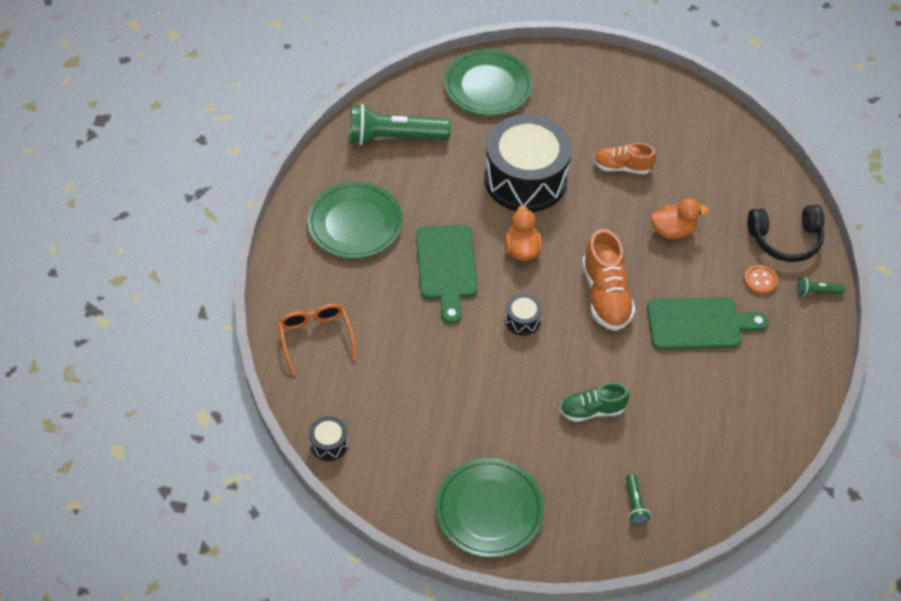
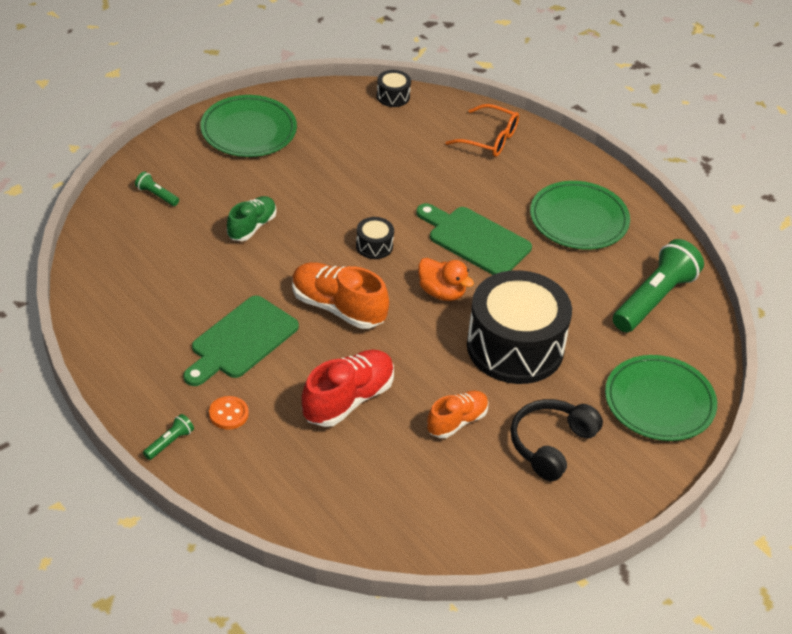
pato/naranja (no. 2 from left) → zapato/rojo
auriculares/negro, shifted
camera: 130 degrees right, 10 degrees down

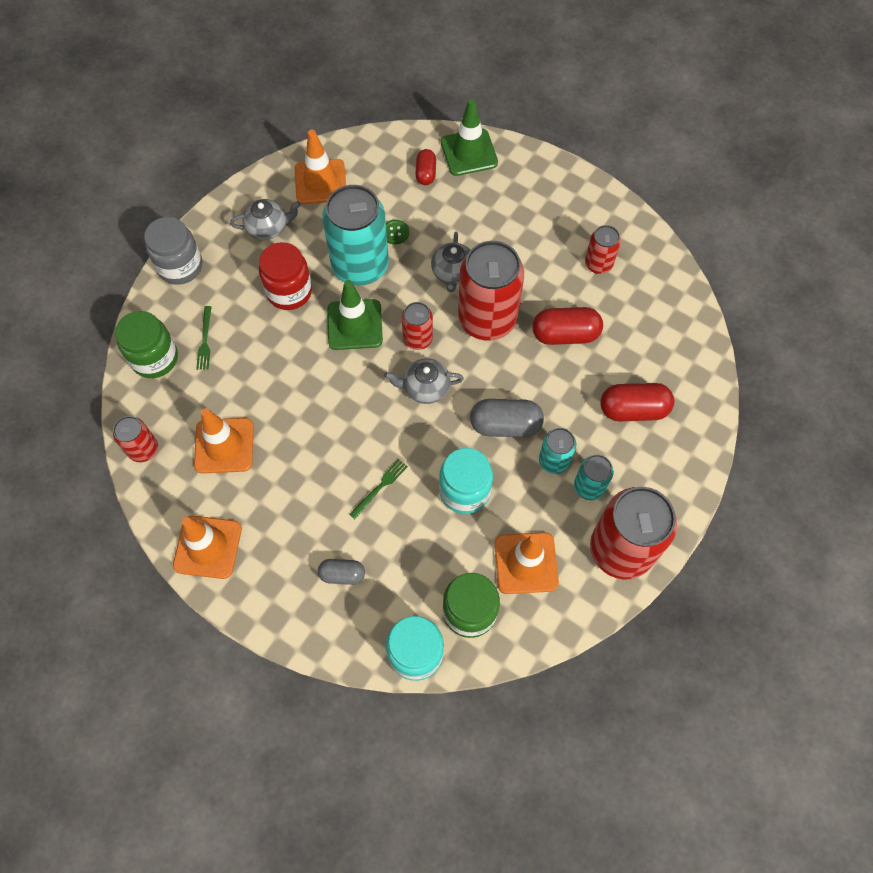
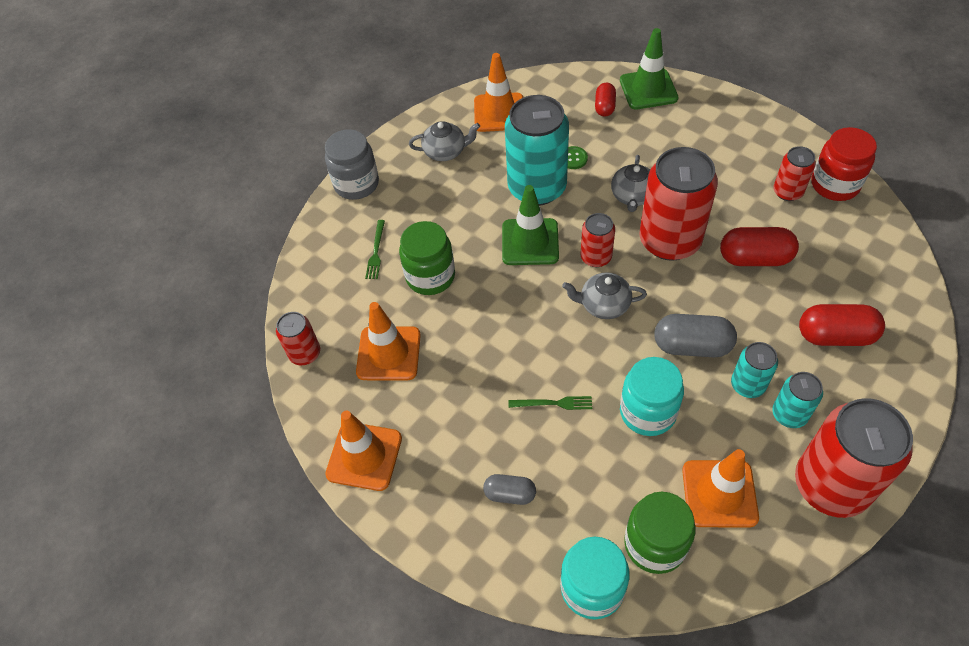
tarro/verde (no. 1 from left), shifted
tenedor/verde (no. 2 from left), 45 degrees clockwise
tarro/rojo, shifted
camera: 10 degrees right, 10 degrees down

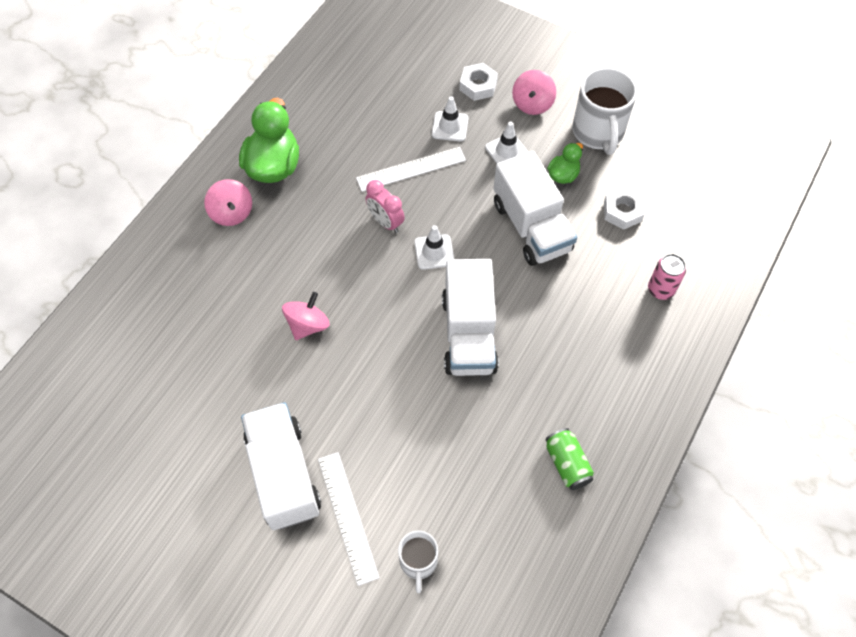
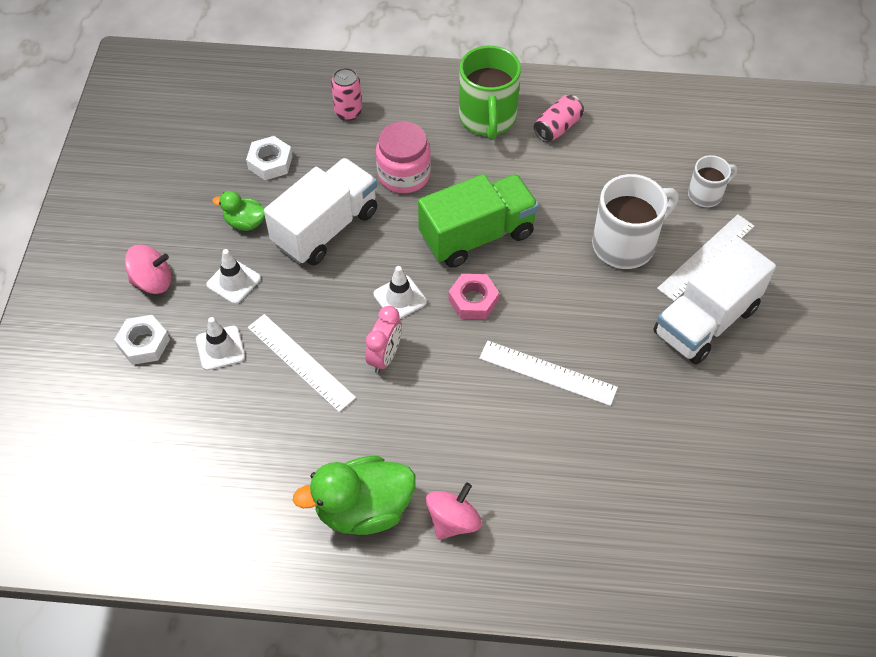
- → tarro/rosa
camión/blanco (no. 2 from left) → camión/verde
- → tuerca/rosa
- → taza/verde
peonza/rosa (no. 2 from left) → regla/blanco (no. 2 from left)
lata/verde → lata/rosa (no. 2 from left)
taza/blanco (no. 2 from left in the first image) → taza/blanco (no. 1 from left), shifted
camera: 115 degrees left, 5 degrees down

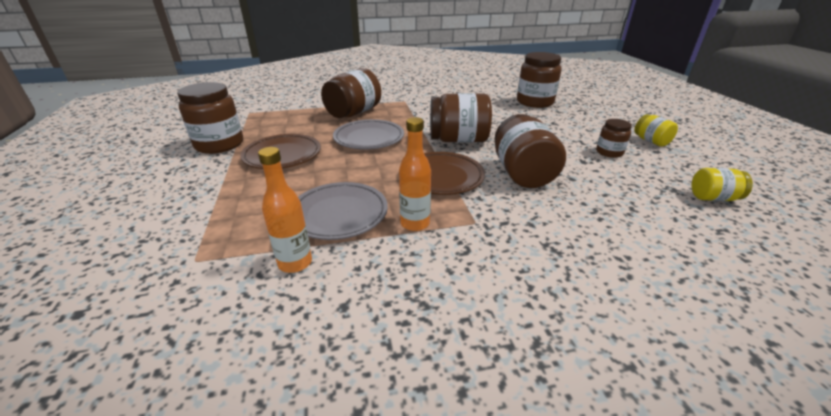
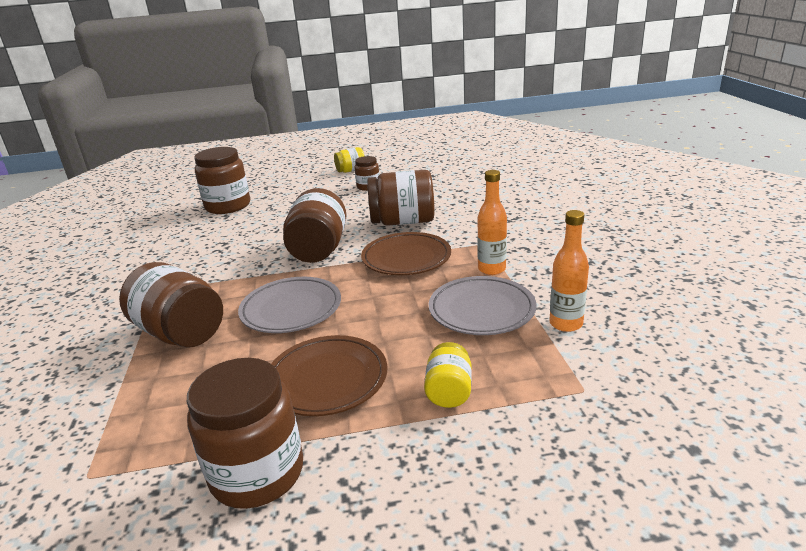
tarro/amarillo (no. 2 from left), shifted
camera: 85 degrees left, 5 degrees down

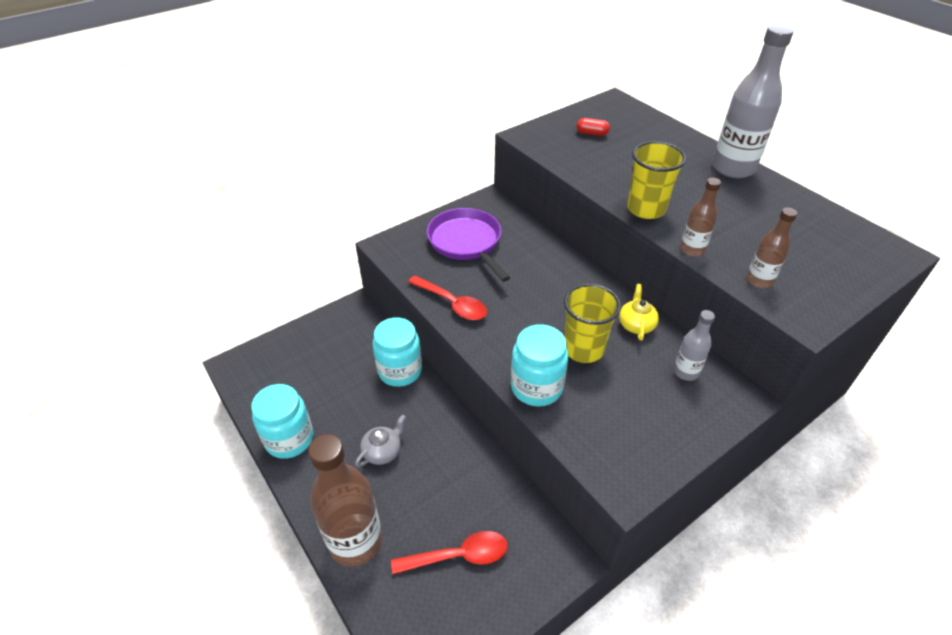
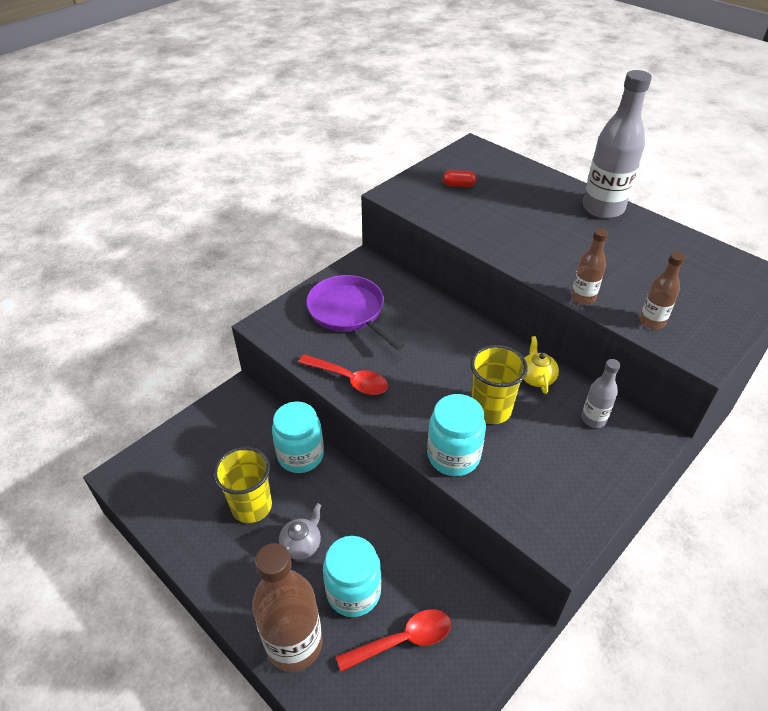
vaso/amarillo (no. 2 from left in the first image) → vaso/amarillo (no. 1 from left), shifted
tarro/turquesa (no. 1 from left in the first image) → tarro/turquesa (no. 2 from left), shifted
camera: 10 degrees left, 0 degrees up

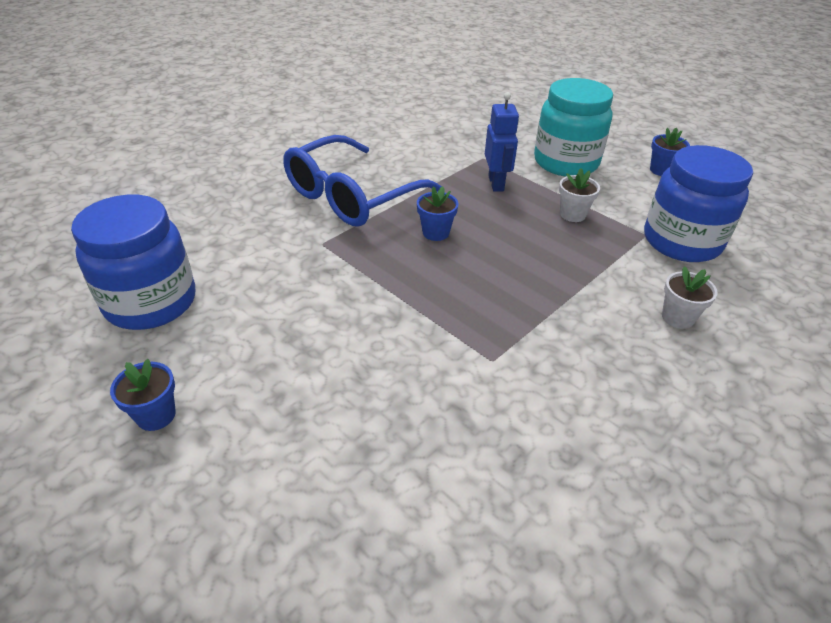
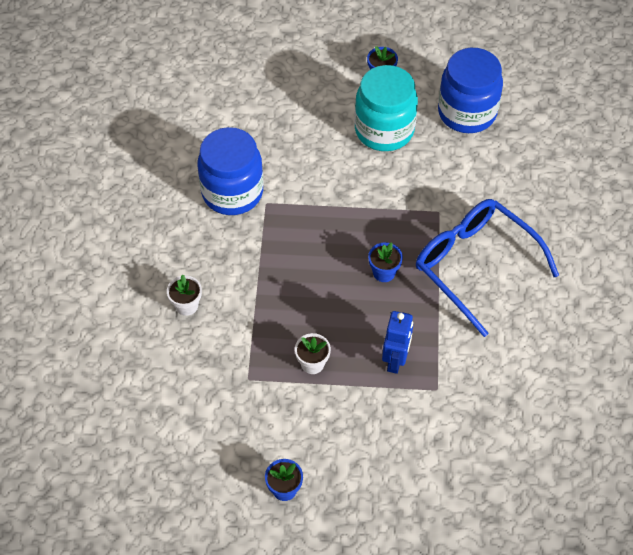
tarro/azul (no. 2 from left in the first image) → tarro/azul (no. 1 from left), shifted
tarro/turquesa, shifted
robot/azul, 120 degrees counterclockwise
gafas/azul, 45 degrees counterclockwise
camera: 140 degrees right, 15 degrees up

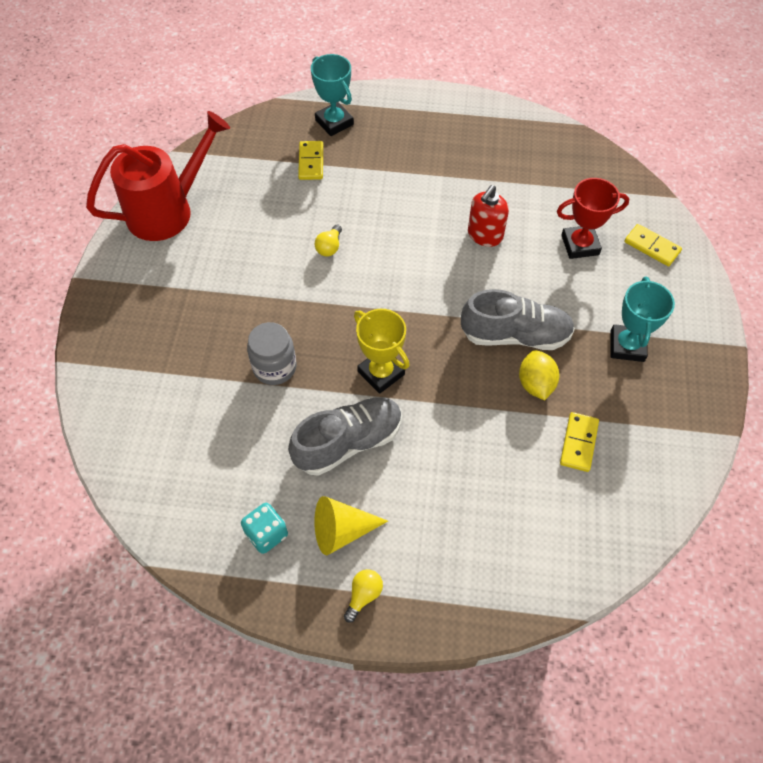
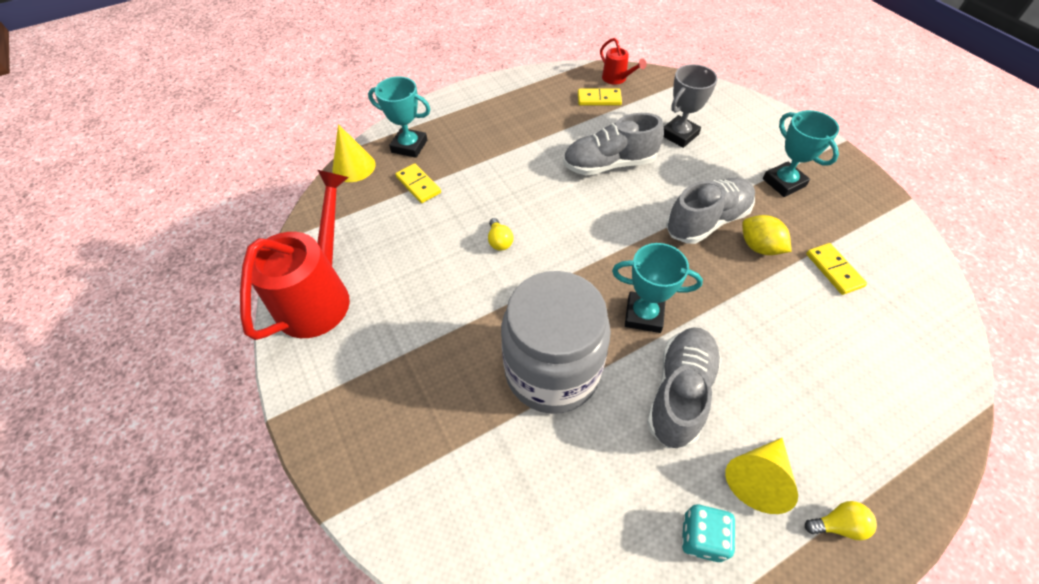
- → cono/amarillo (no. 1 from left)
tarro/gris, x1.92
dispensador de jabón/rojo → zapato/gris (no. 1 from left)
ficha de dominó/amarillo (no. 3 from left in the first image) → ficha de dominó/amarillo (no. 2 from left), shifted
- → regadera/rojo (no. 2 from left)
trofeo/amarillo → trofeo/turquesa (no. 2 from left)
trofeo/rojo → trofeo/gris
bombilla/amarillo (no. 2 from left), 90 degrees clockwise
camera: 35 degrees left, 5 degrees down

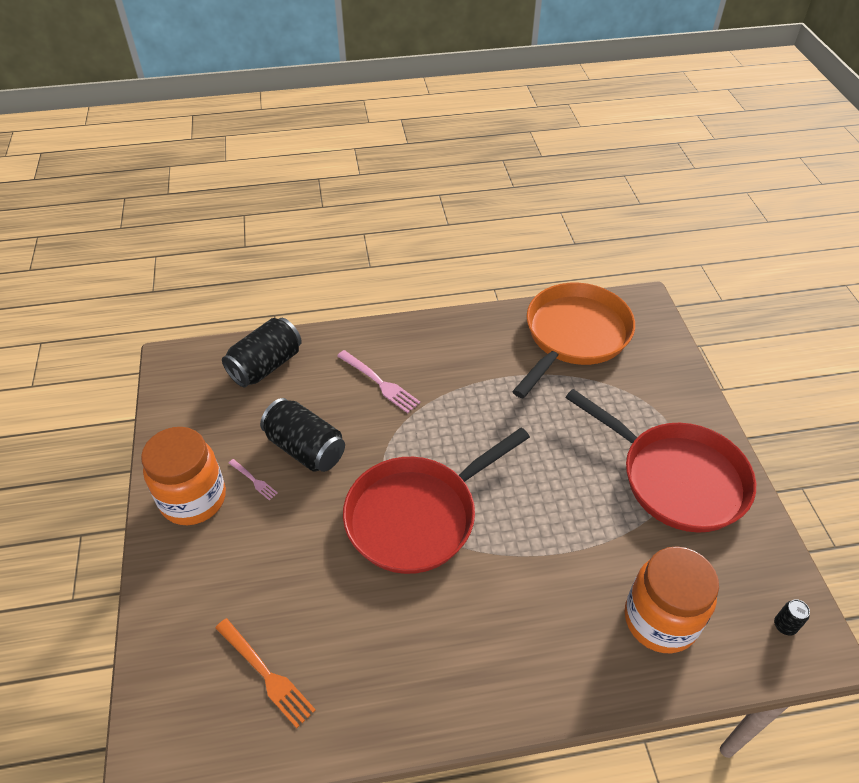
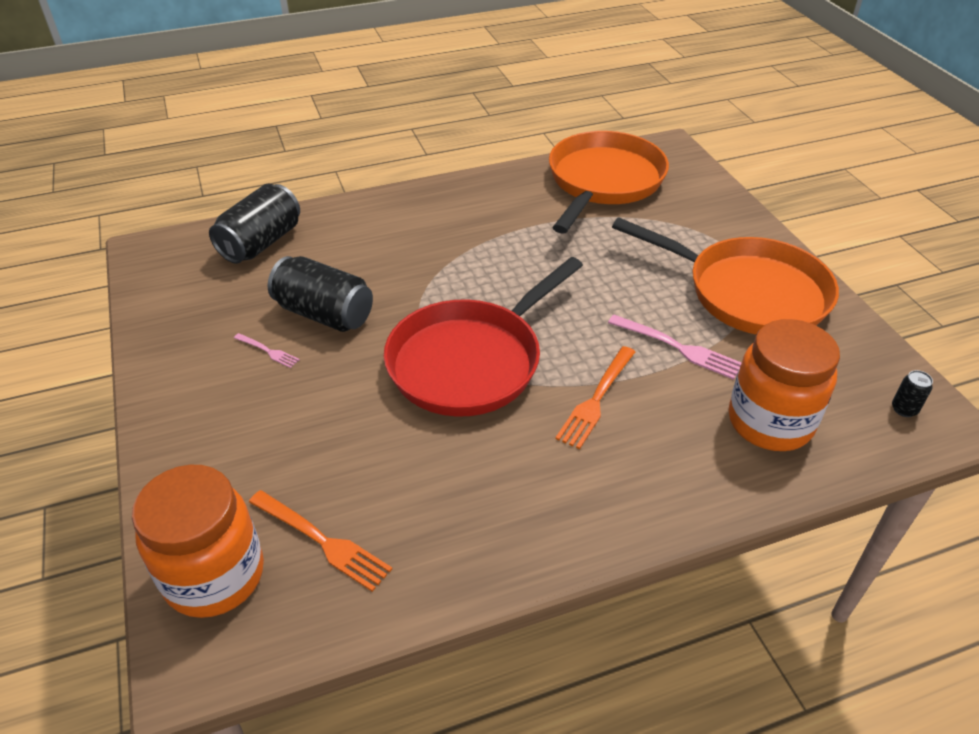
tarro/naranja (no. 1 from left), shifted
- → tenedor/naranja (no. 2 from left)
tenedor/rosa (no. 2 from left), shifted
sartén/rojo (no. 2 from left) → sartén/naranja (no. 2 from left)
camera: 10 degrees left, 5 degrees down

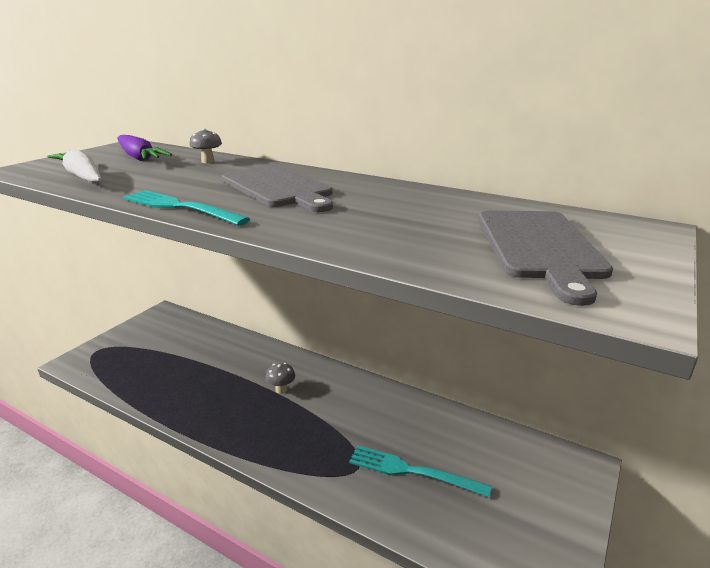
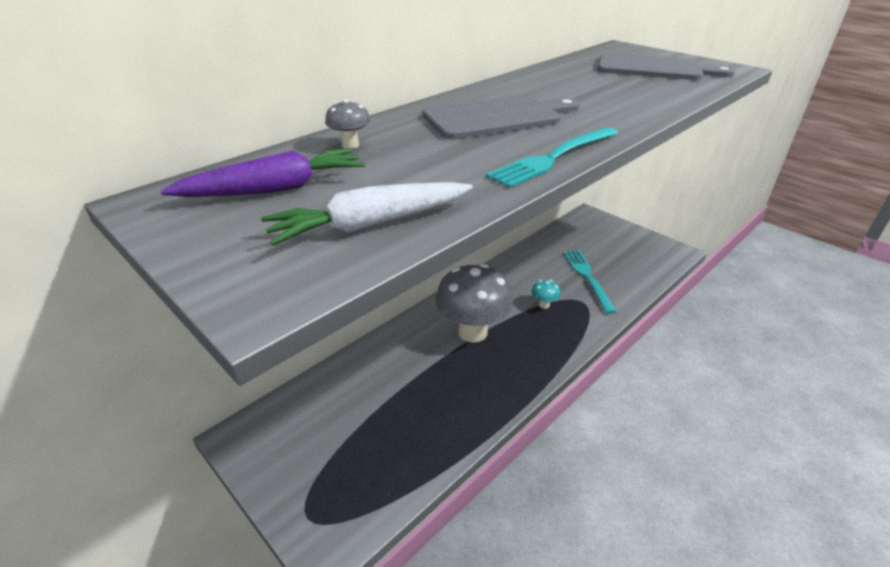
seta/gris (no. 2 from left), x2.47
- → seta/turquesa
tenedor/turquesa (no. 2 from left), 135 degrees clockwise
camera: 75 degrees left, 10 degrees up

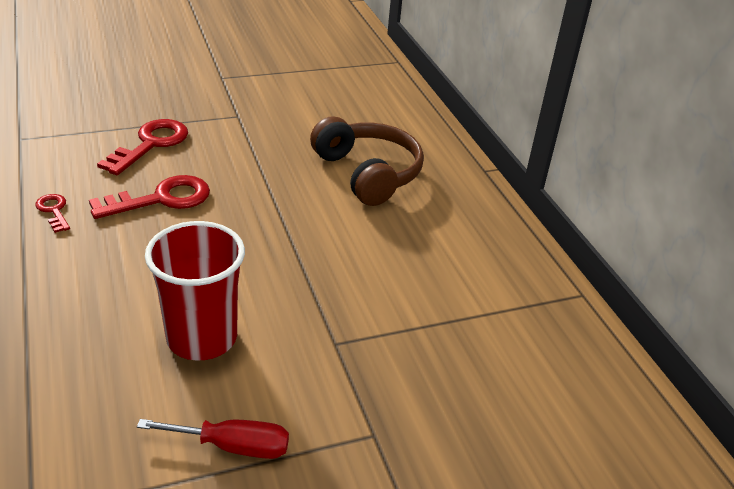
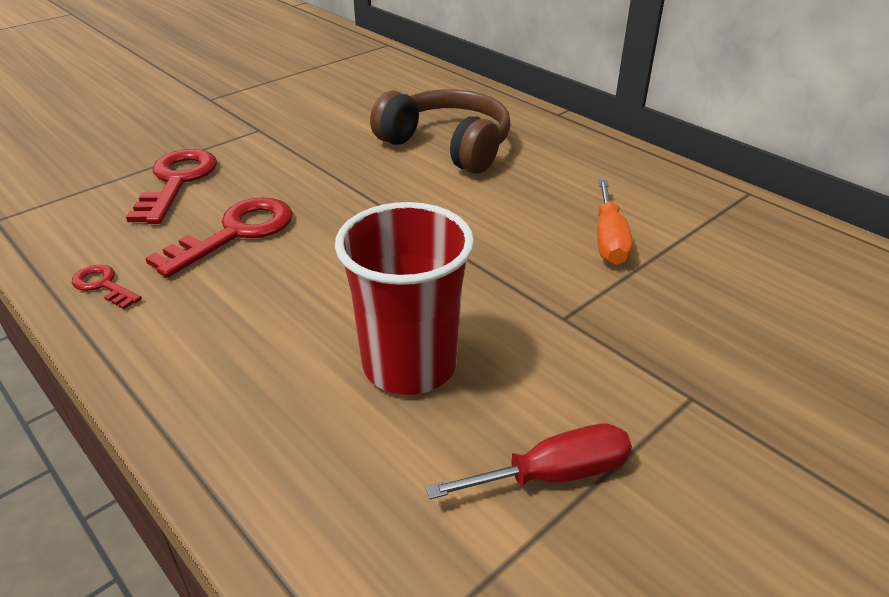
- → destornillador/naranja
camera: 20 degrees left, 0 degrees up

